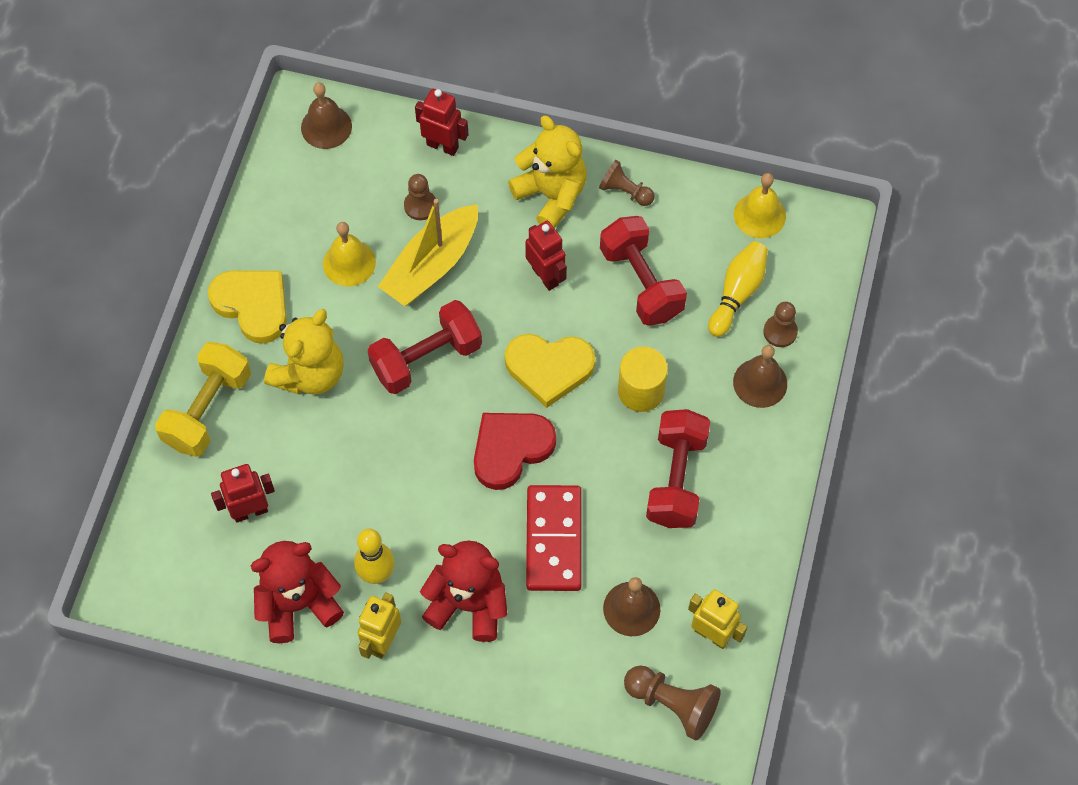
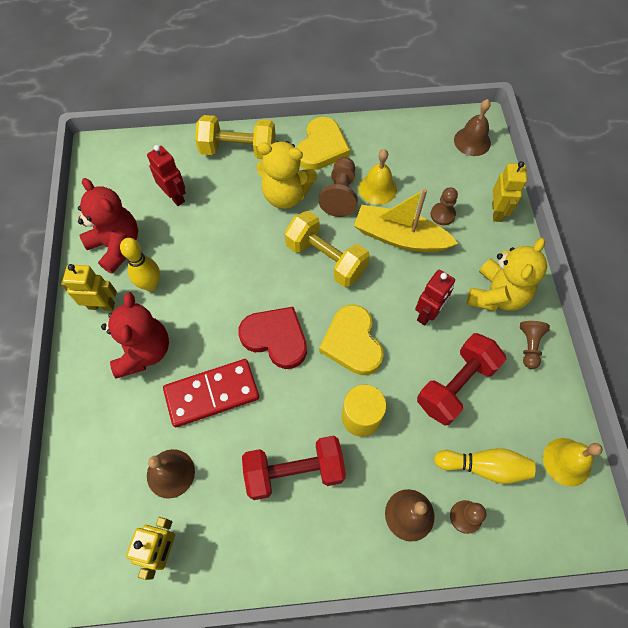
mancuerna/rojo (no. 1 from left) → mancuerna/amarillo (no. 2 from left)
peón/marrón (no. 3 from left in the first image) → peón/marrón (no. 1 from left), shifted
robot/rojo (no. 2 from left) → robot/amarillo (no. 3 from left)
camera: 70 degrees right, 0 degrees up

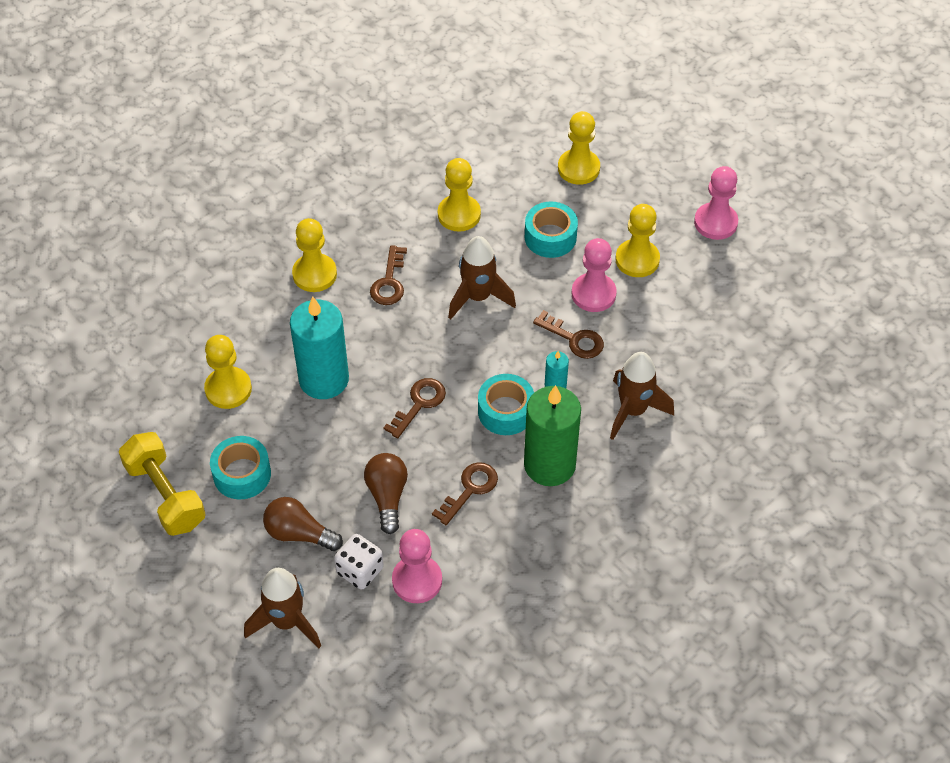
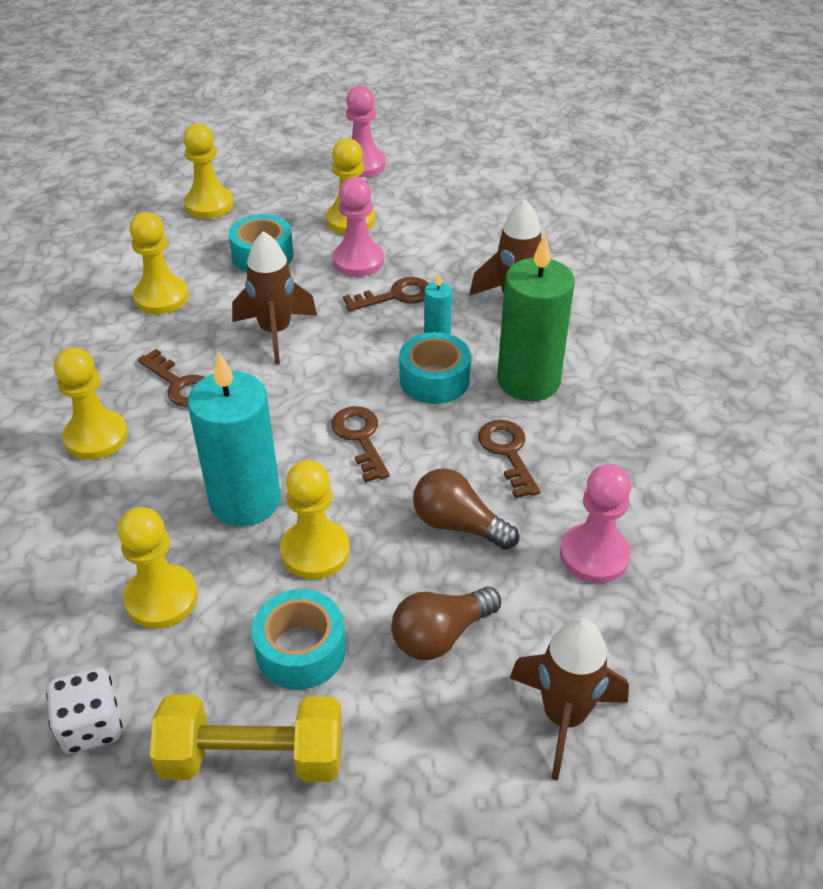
dado/blanco, shifted
- → peón/amarillo (no. 5 from left)
camera: 55 degrees left, 10 degrees down

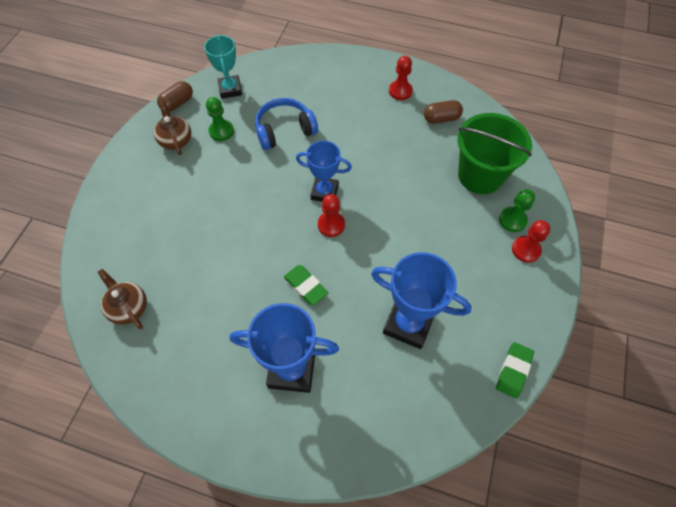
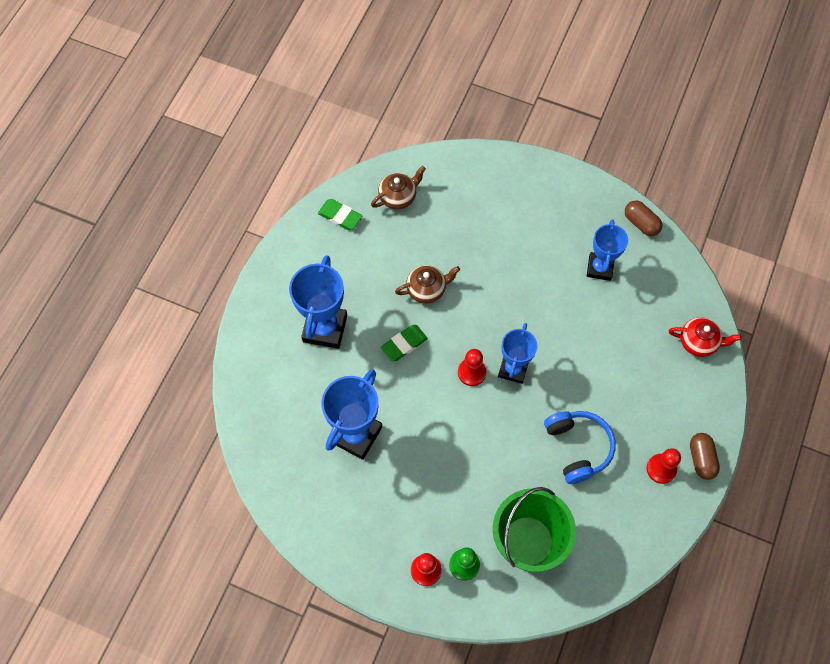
goma de borrar/verde (no. 2 from left in the first image) → goma de borrar/verde (no. 1 from left), shifted
tetera/marrón (no. 2 from left), shifted
auriculares/azul, shifted
peón/verde (no. 1 from left) → trofeo/azul (no. 4 from left)
- → tetera/rojo
cápsula/marrón (no. 2 from left), shifted
trofeo/turquesa → -
camera: 95 degrees right, 5 degrees up

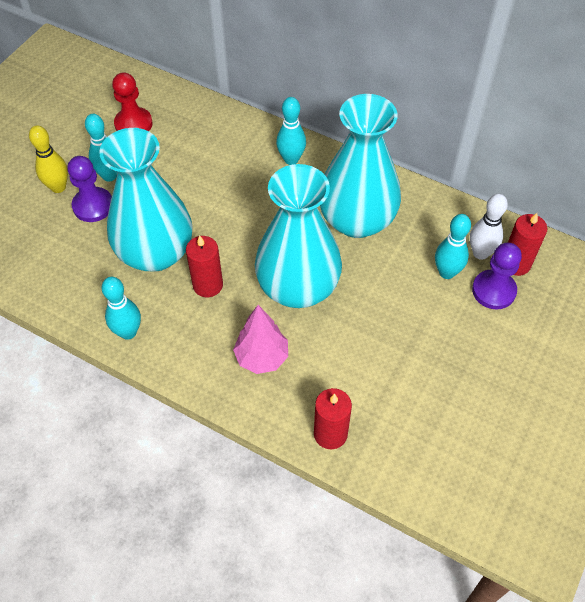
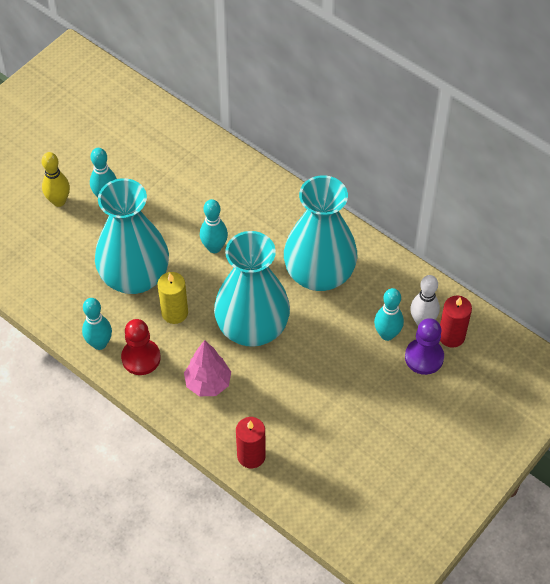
peón/rojo, shifted
vela/rojo (no. 1 from left) → vela/amarillo
bolo/turquesa (no. 3 from left), shifted
peón/morado (no. 1 from left) → -
camera: 10 degrees right, 0 degrees up

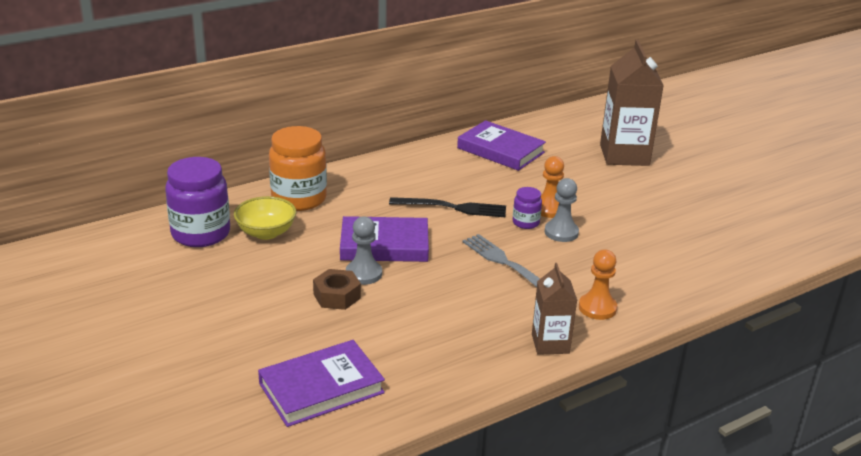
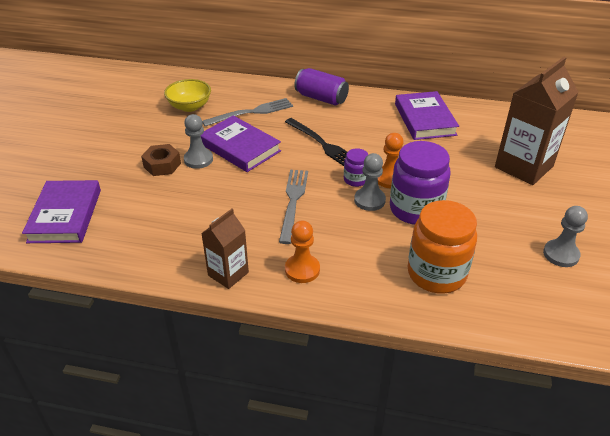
libro/morado (no. 1 from left), 75 degrees clockwise
- → tenedor/gris (no. 1 from left)
- → lata/morado
tarro/morado (no. 1 from left in the first image) → tarro/morado (no. 2 from left), shifted
tarro/naranja, shifted
- → peón/gris (no. 3 from left)
camera: 45 degrees right, 10 degrees up

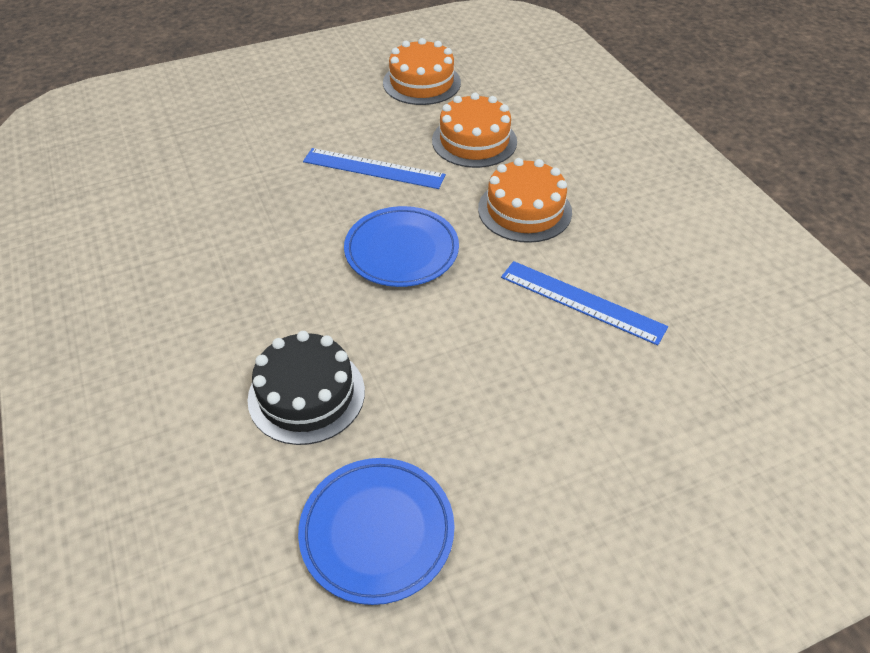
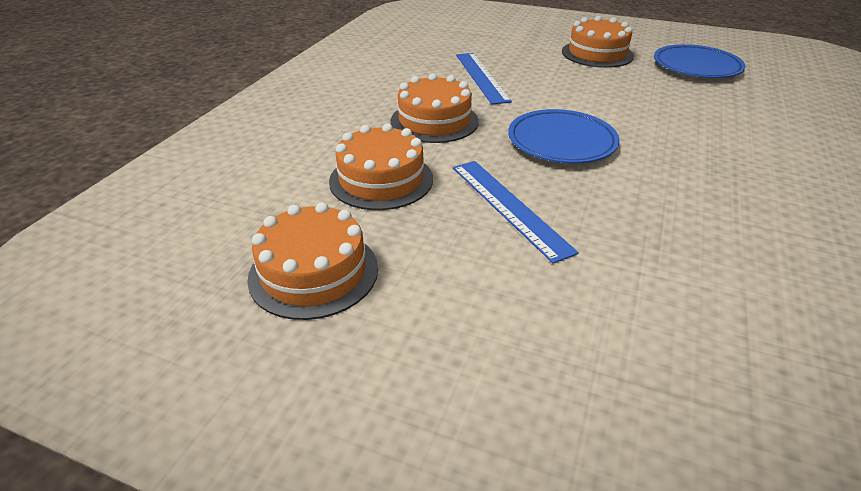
- → tarta/naranja (no. 4 from left)
tarta/negro → -
camera: 135 degrees left, 10 degrees down

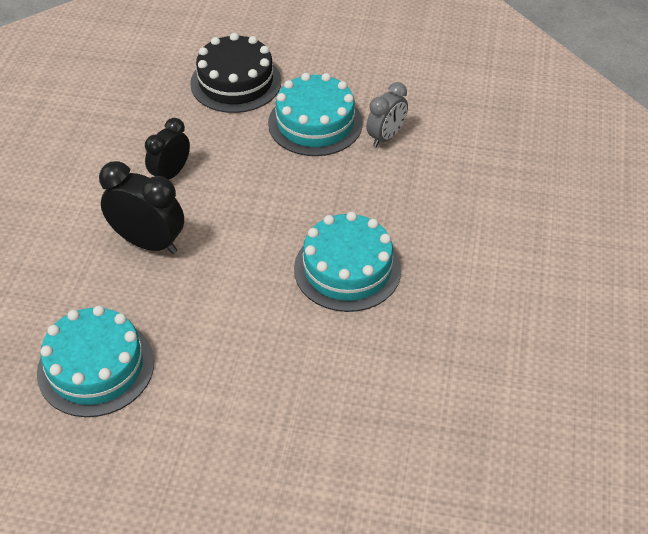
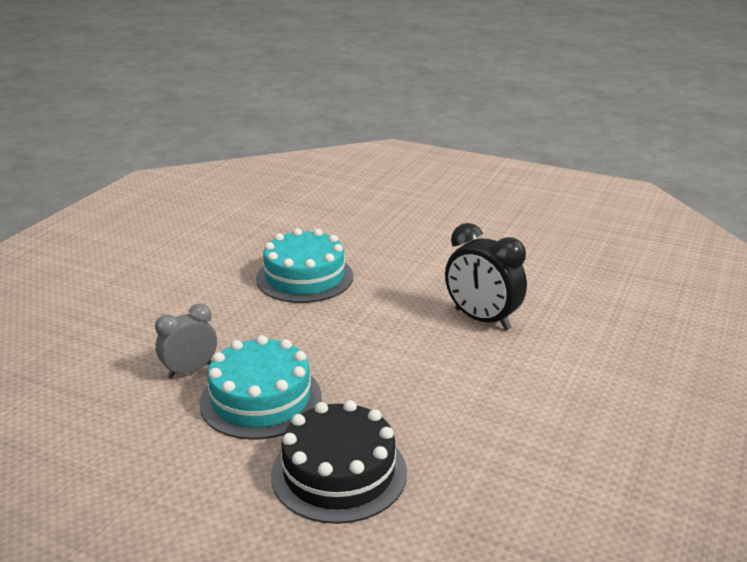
tarta/turquesa (no. 1 from left) → -
despertador/negro (no. 2 from left) → -
camera: 165 degrees left, 20 degrees down

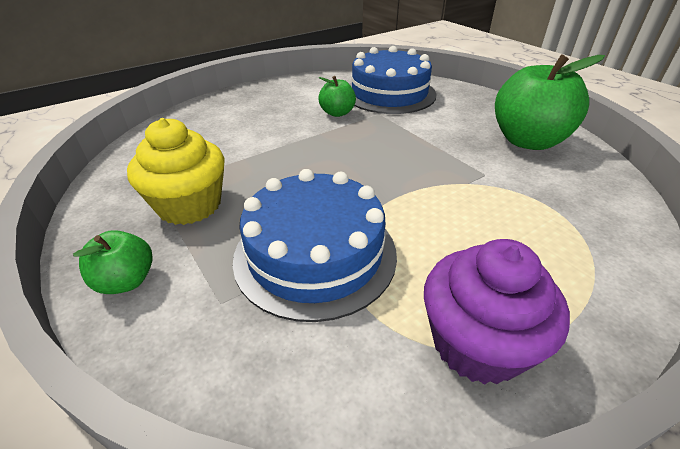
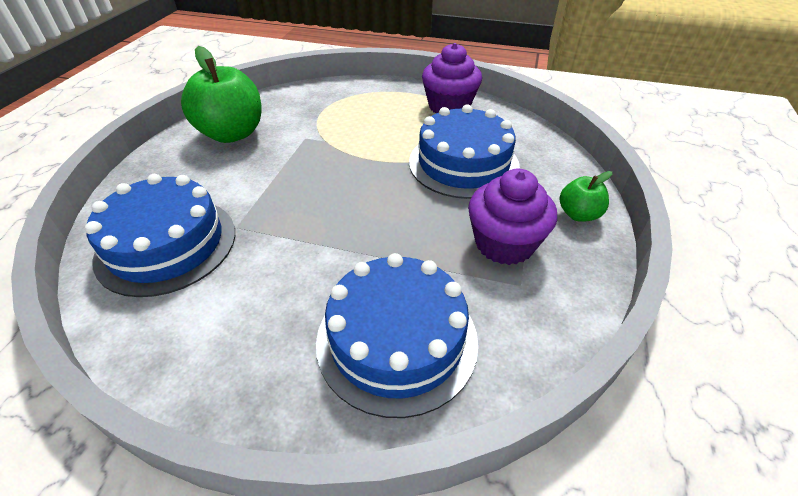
- → tarta/azul (no. 2 from left)
magdalena/amarillo → magdalena/morado (no. 2 from left)
manzana/verde (no. 2 from left) → -
camera: 130 degrees left, 5 degrees up

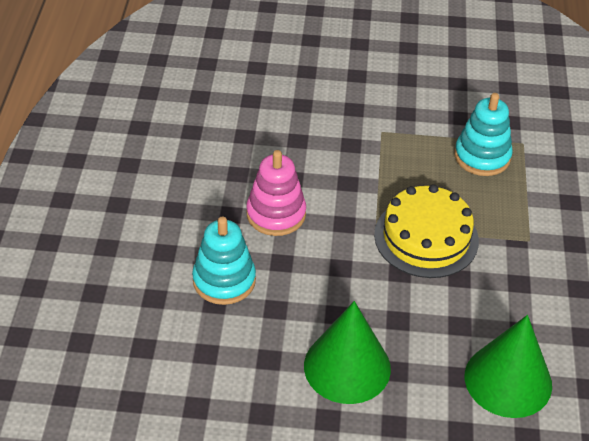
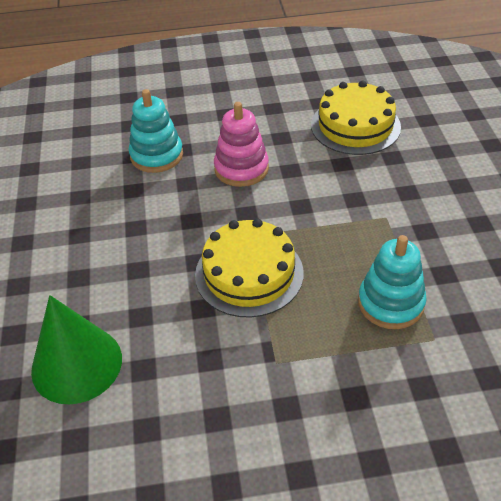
- → tarta/amarillo (no. 2 from left)
cono/verde (no. 1 from left) → -
camera: 80 degrees right, 0 degrees up

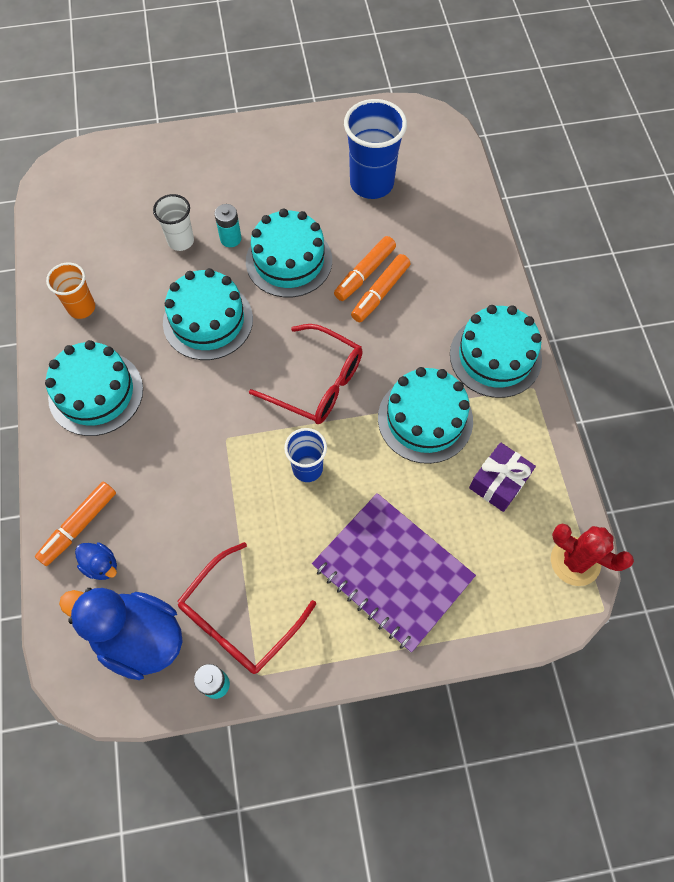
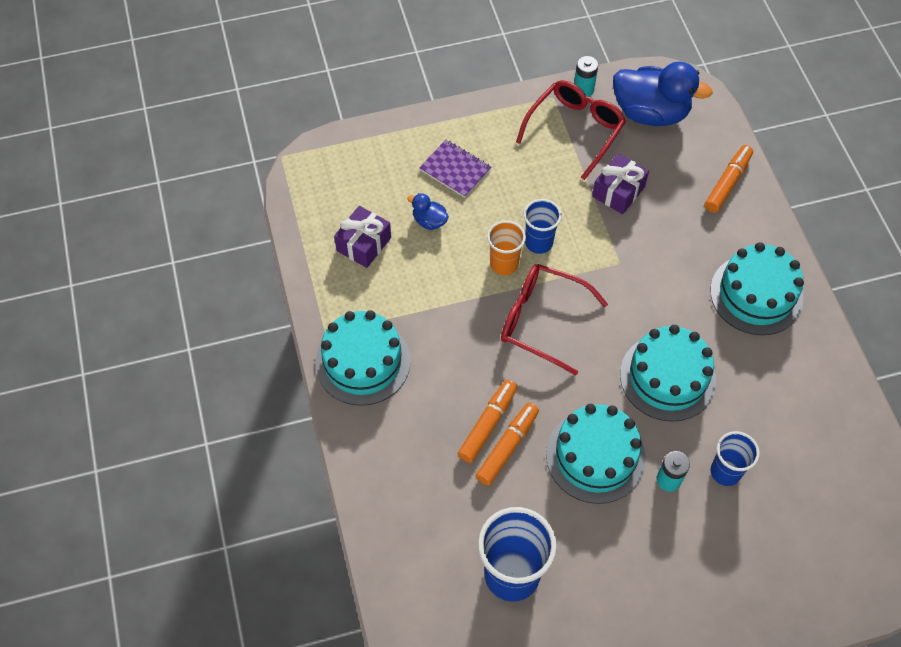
pato/azul (no. 1 from left), shifted
cuaderno/morado, x0.53
vaso/naranja, shifted
- → regalo/morado (no. 2 from left)
vaso/blanco → vaso/azul (no. 3 from left)
tarta/turquesa (no. 4 from left) → -
cactus/rojo → -
camera: 175 degrees right, 5 degrees down

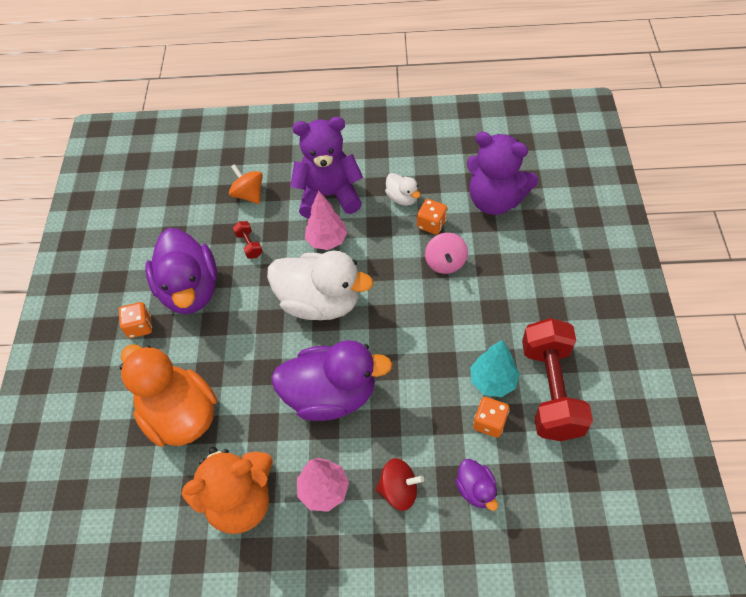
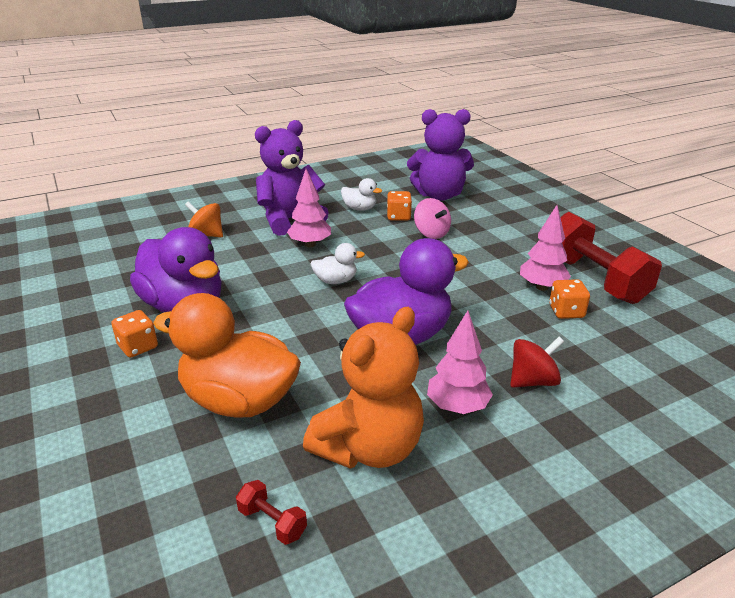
mancuerna/rojo (no. 1 from left), shifted
pato/blanco (no. 1 from left), x0.46
árbol/turquesa → árbol/rosa (no. 3 from left)
pato/morado (no. 3 from left) → -
camera: 30 degrees left, 25 degrees down

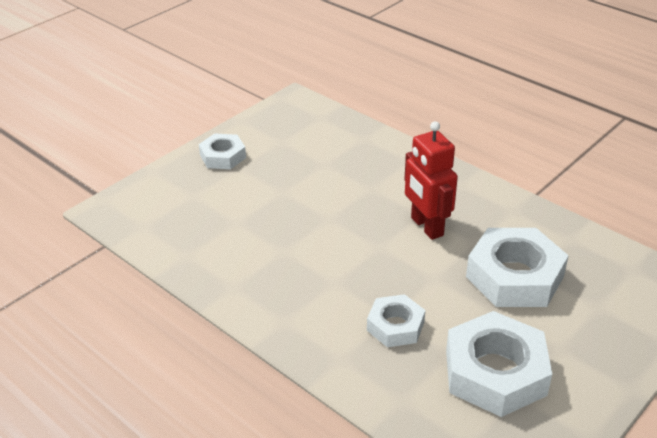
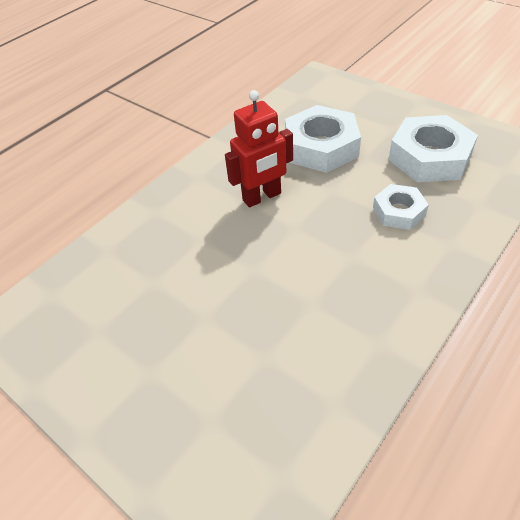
tuerca/blanco (no. 1 from left) → -
camera: 90 degrees left, 10 degrees up

